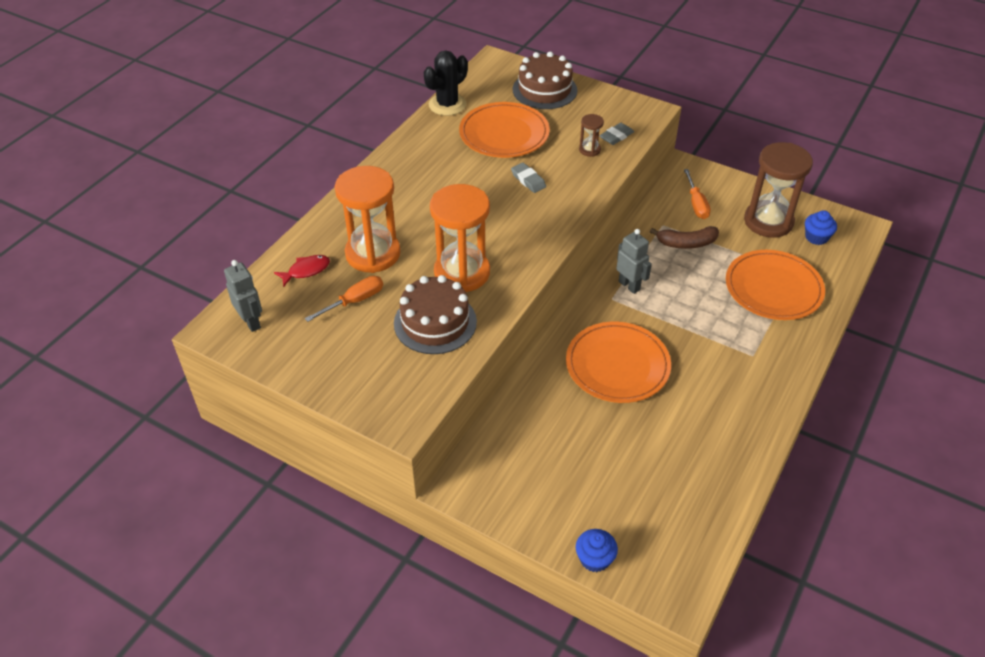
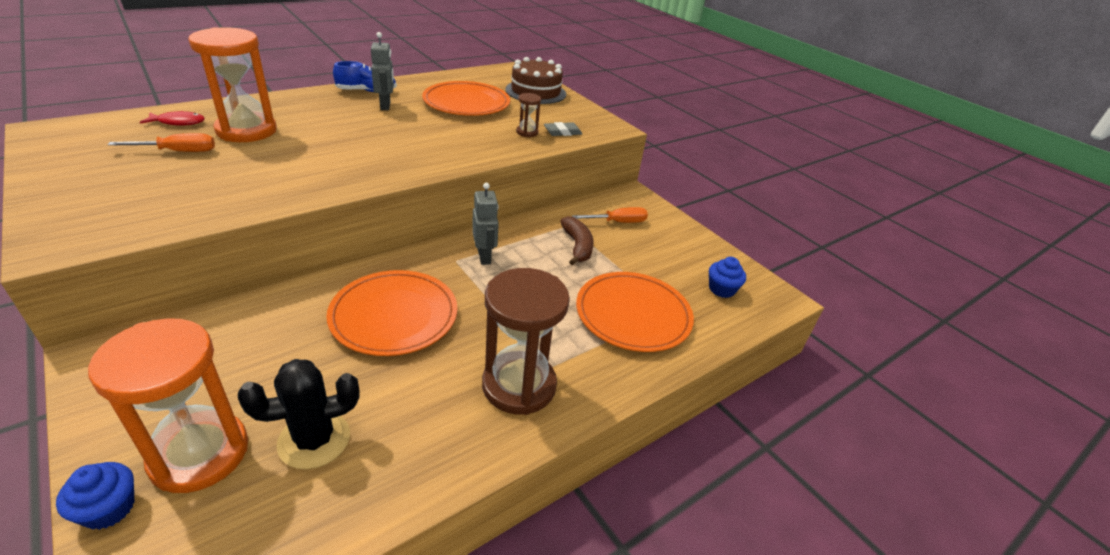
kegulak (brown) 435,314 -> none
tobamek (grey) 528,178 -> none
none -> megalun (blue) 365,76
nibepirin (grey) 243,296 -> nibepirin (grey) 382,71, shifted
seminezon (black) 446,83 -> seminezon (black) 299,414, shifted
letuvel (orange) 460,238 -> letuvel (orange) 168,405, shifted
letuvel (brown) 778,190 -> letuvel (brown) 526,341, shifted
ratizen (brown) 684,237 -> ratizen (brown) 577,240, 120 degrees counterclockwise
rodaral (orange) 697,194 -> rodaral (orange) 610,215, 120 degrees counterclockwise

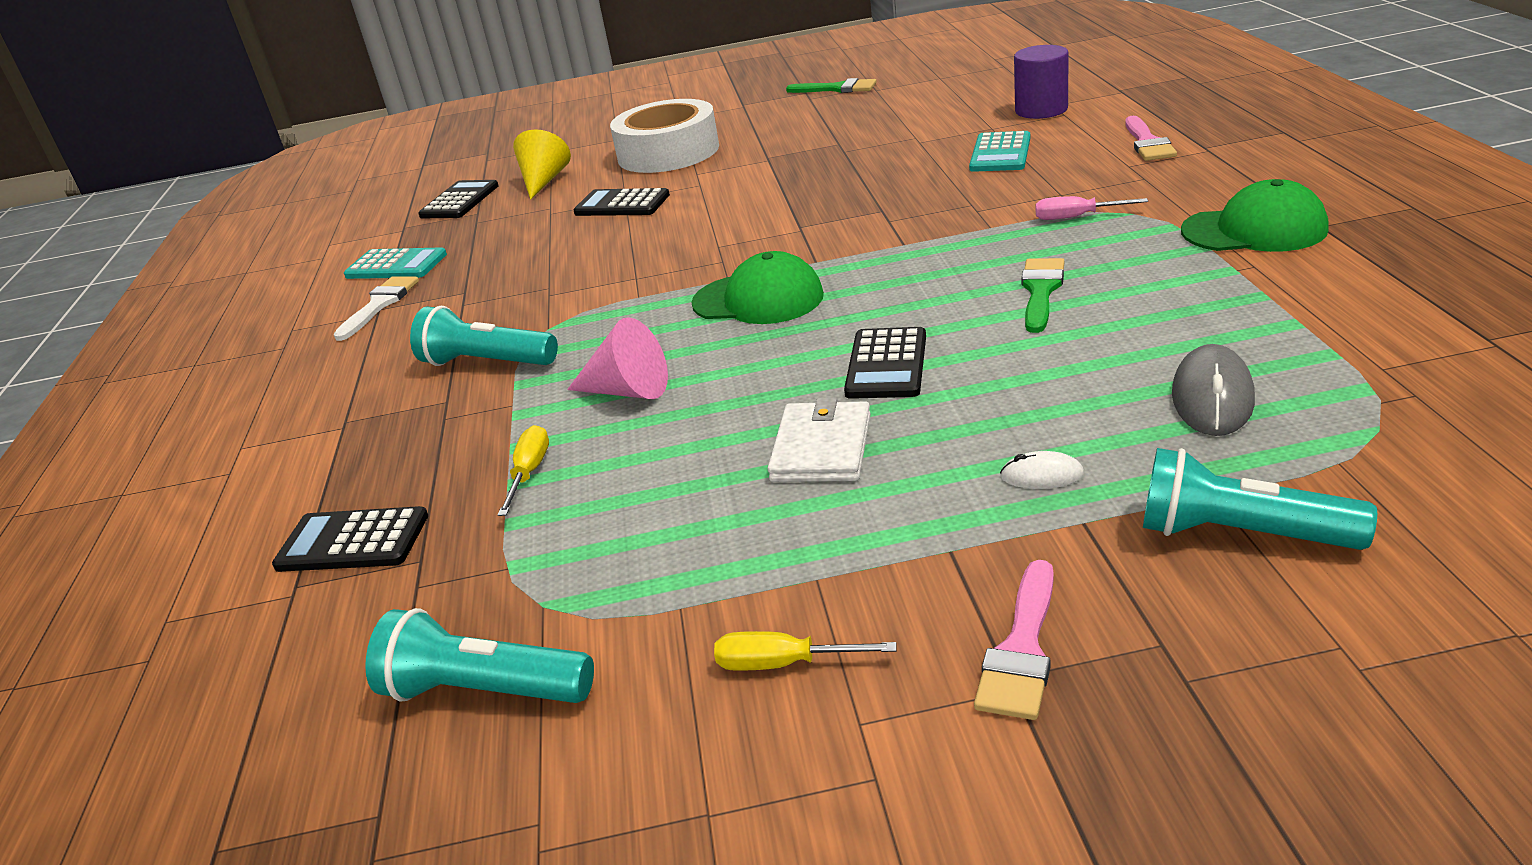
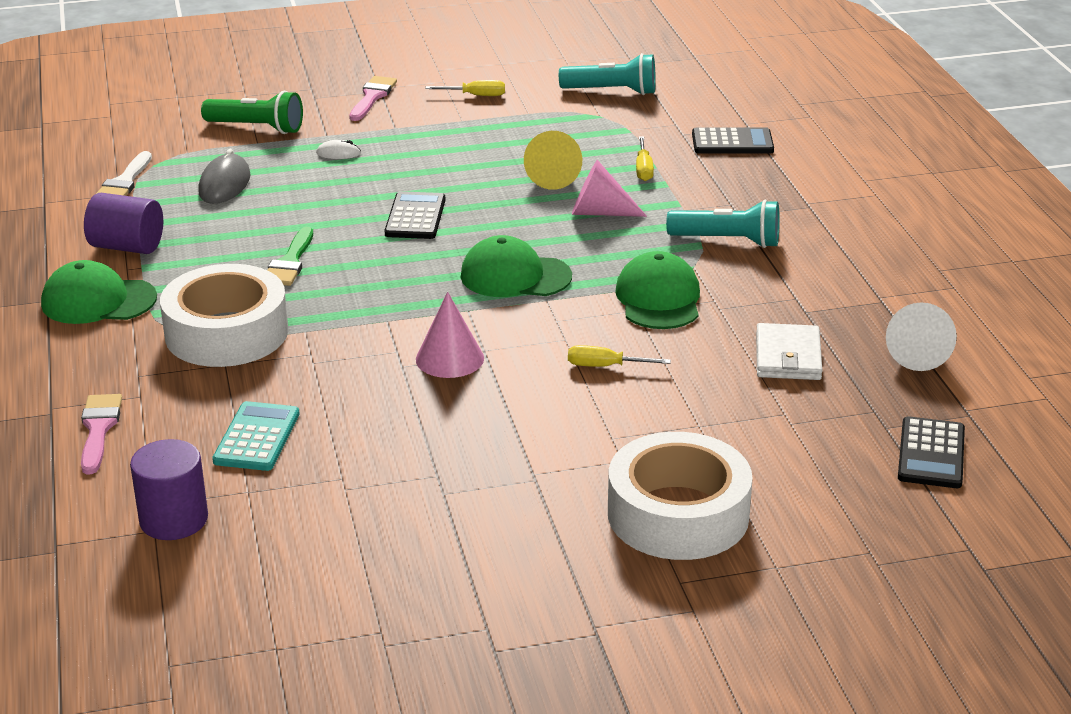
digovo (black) 622,202 -> none
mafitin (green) 831,85 -> none
none -> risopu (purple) 123,223
none -> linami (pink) 450,335
none -> rodaral (yellow) 619,356
none -> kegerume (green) 657,290
mafitin (white) 376,308 -> mafitin (white) 124,173, shifted
linami (yellow) 542,164 -> linami (yellow) 553,160, shifted
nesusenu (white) 819,439 -> nesusenu (white) 789,351, shifted
digovo (turquoise) 395,263 -> linami (white) 921,336
rodaral (pink) 1091,208 -> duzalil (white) 224,315
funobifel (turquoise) 1260,499 -> funobifel (green) 252,112

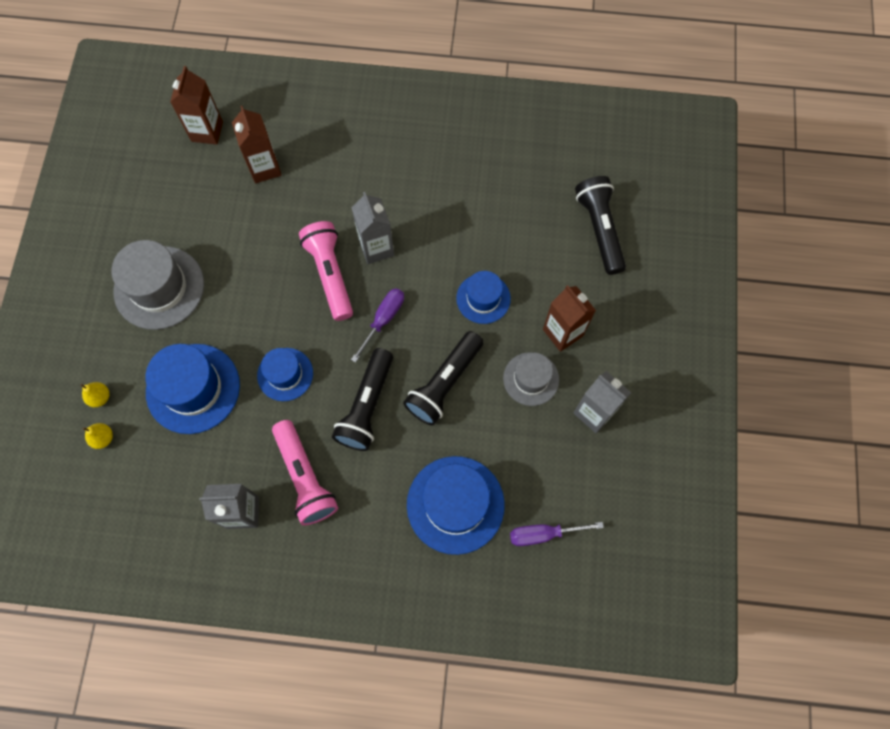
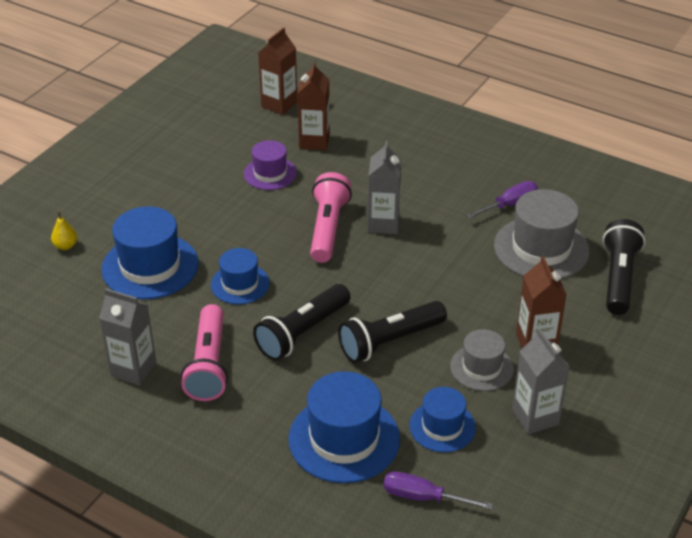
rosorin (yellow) 98,436 -> none
none -> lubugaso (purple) 270,165
lubugaso (grey) 158,285 -> lubugaso (grey) 542,234, shifted
rodaral (purple) 377,325 -> rodaral (purple) 502,200, shifted
lubugaso (blue) 483,297 -> lubugaso (blue) 442,420, shifted

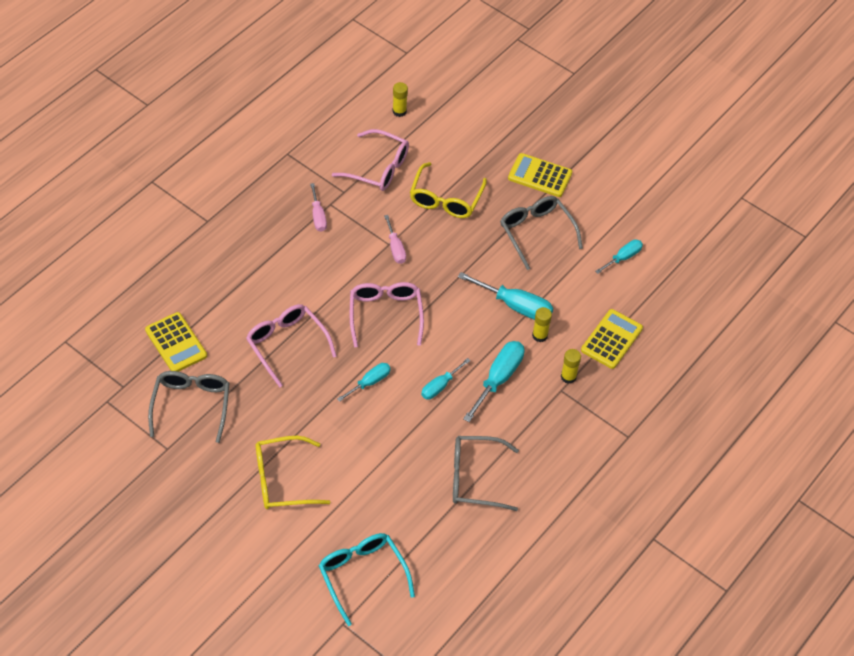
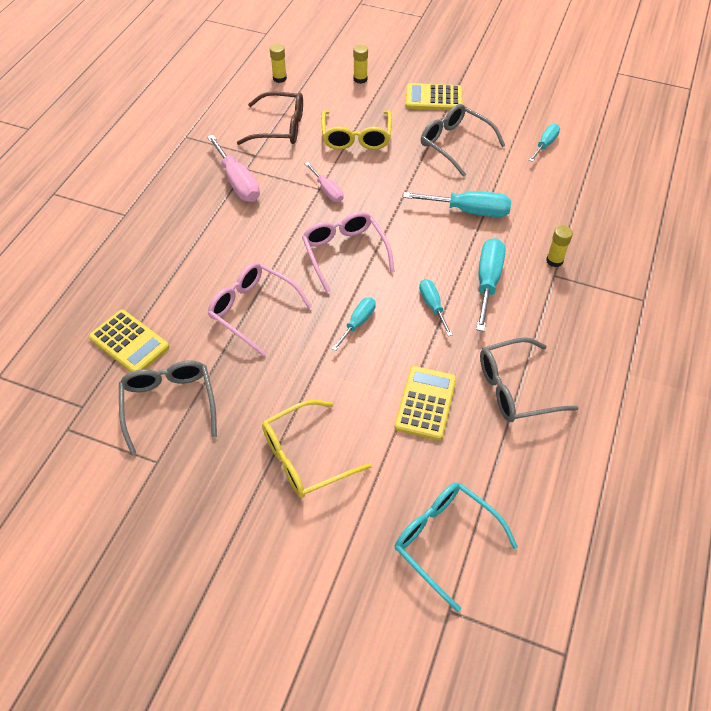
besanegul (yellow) 542,324 -> besanegul (yellow) 360,64, shifted
digovo (yellow) 612,339 -> digovo (yellow) 425,403, shifted
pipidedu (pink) 370,160 -> pipidedu (brown) 270,118
rodaral (turquoise) 446,378 -> rodaral (turquoise) 436,307, 135 degrees clockwise
rodaral (pink) 318,207 -> rodaral (pink) 233,168, x1.65

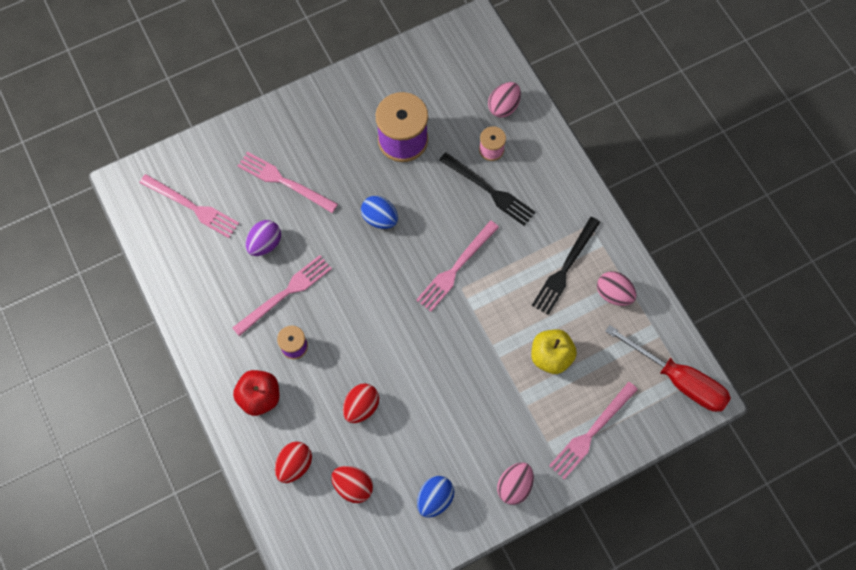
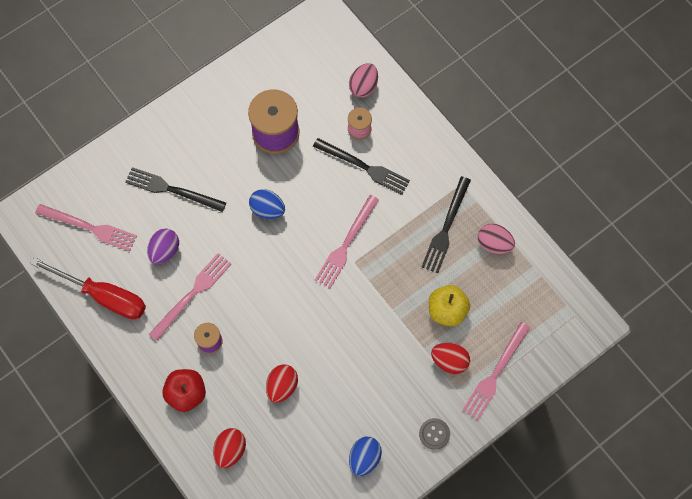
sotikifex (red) 352,484 -> sotikifex (red) 450,358, shifted
rodaral (red) 668,368 -> rodaral (red) 88,288, shifted
sotikifex (pink) 515,483 -> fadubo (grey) 434,434
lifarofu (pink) 288,182 -> lifarofu (black) 175,189

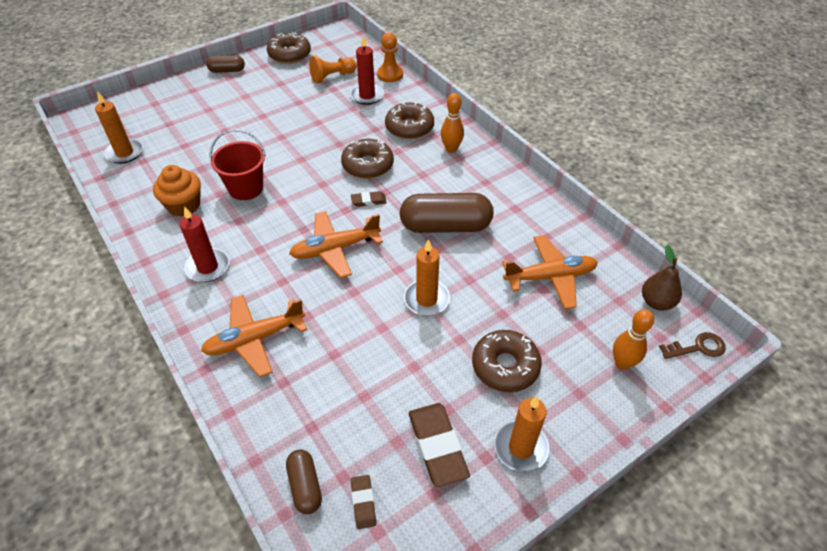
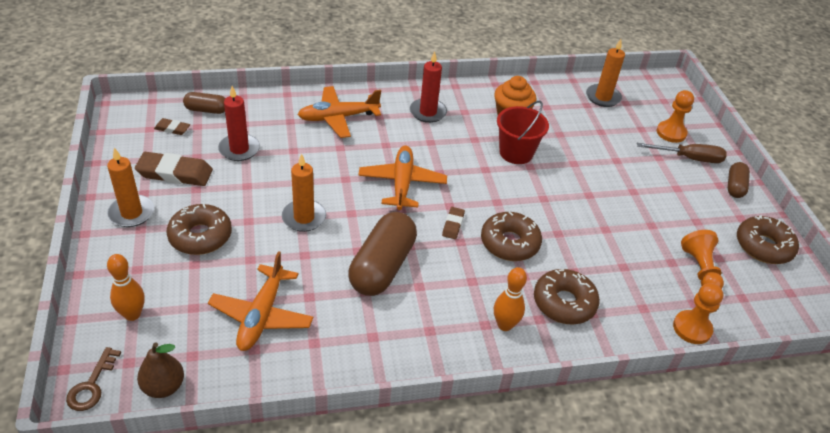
none -> rodaral (brown) 682,153
none -> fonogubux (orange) 675,116
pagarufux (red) 367,70 -> pagarufux (red) 239,123, shifted
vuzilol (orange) 254,336 -> vuzilol (orange) 339,112, 105 degrees counterclockwise

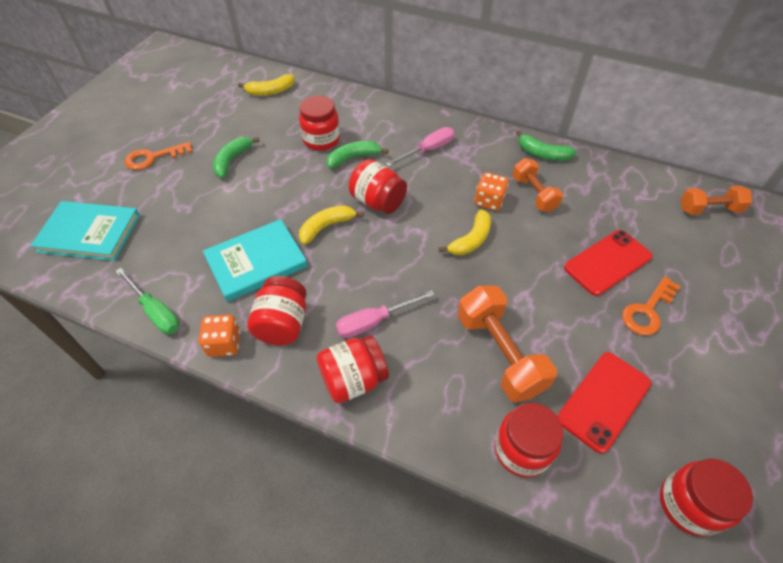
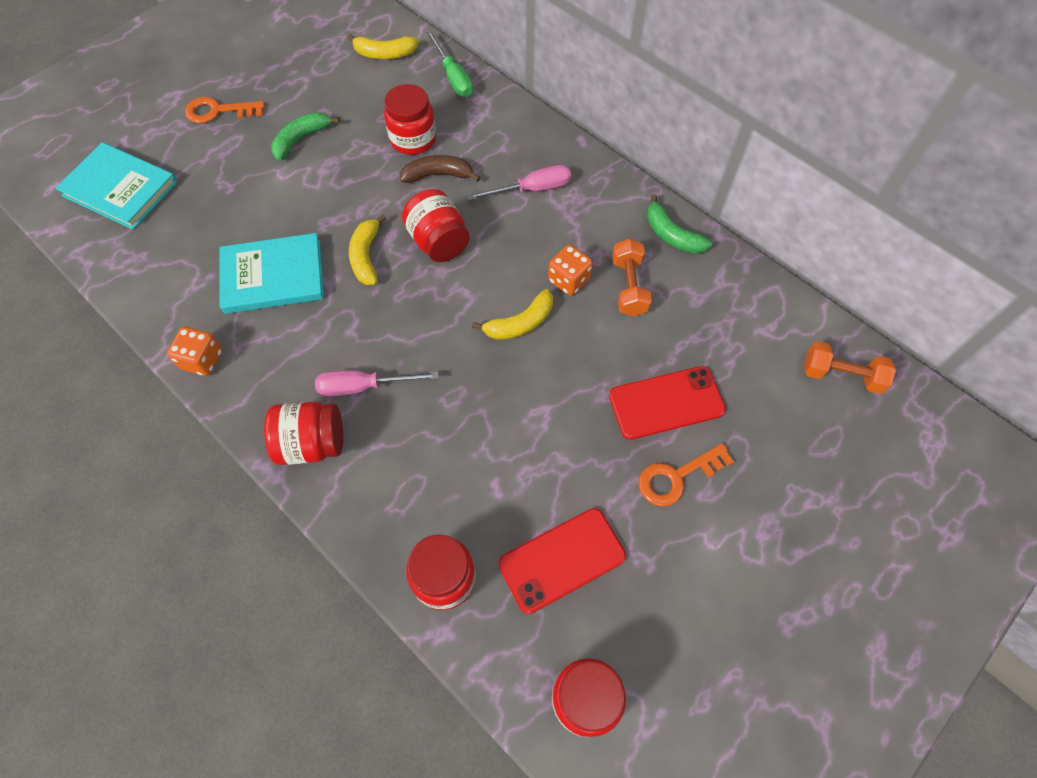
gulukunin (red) 277,310 -> none
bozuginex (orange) 507,344 -> none
rodaral (green) 148,301 -> rodaral (green) 450,64, shifted
ratizen (green) 358,155 -> ratizen (brown) 440,169
ratizen (yellow) 331,225 -> ratizen (yellow) 367,249, 75 degrees counterclockwise

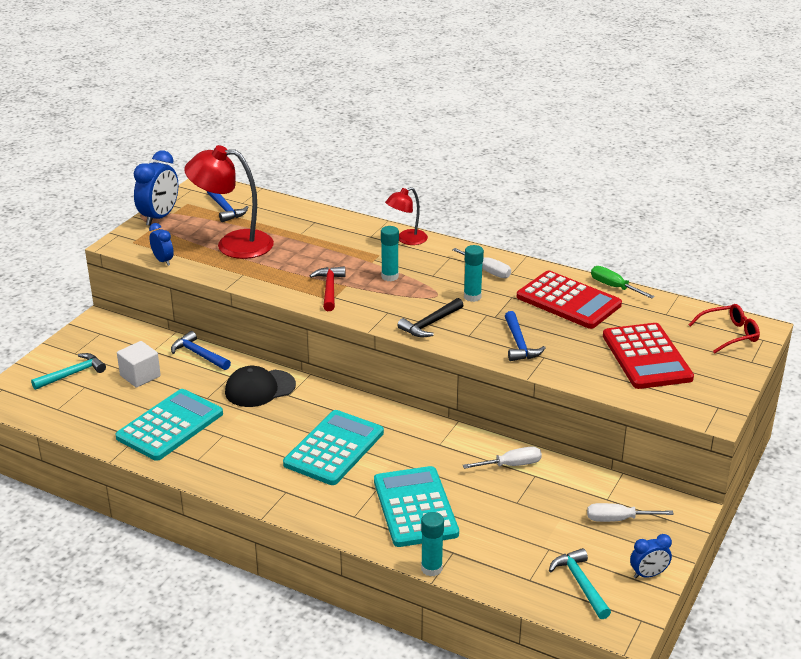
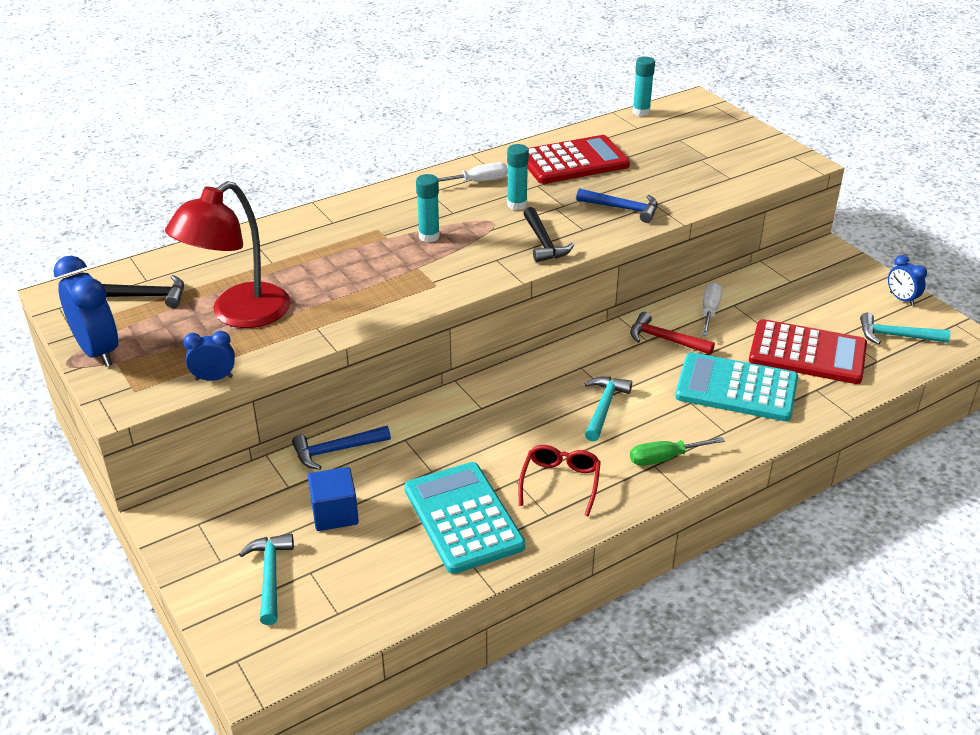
kegerume (black) 260,386 -> none
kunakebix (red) 406,216 -> none
rodaral (white) 630,512 -> none
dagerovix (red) 327,288 -> dagerovix (red) 672,333, shifted
besanegul (turquoise) 432,544 -> besanegul (turquoise) 643,86, shifted
rodaral (green) 623,282 -> rodaral (green) 677,451, shifted
digovo (red) 648,356 -> digovo (red) 808,351, shifted
pipidedu (red) 724,328 -> pipidedu (red) 559,481, shifted
digovo (turquoise) 333,447 -> dagerovix (turquoise) 608,409
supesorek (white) 139,364 -> supesorek (blue) 333,499
dagerovix (blue) 228,206 -> dagerovix (black) 143,291
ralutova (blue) 651,556 -> ralutova (blue) 907,280, 135 degrees clockwise

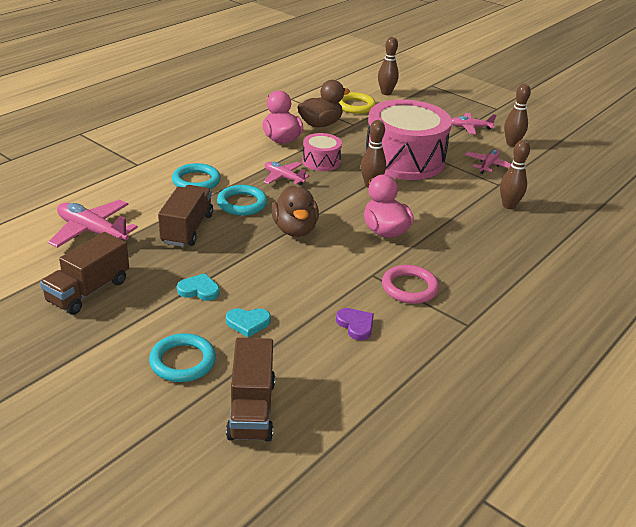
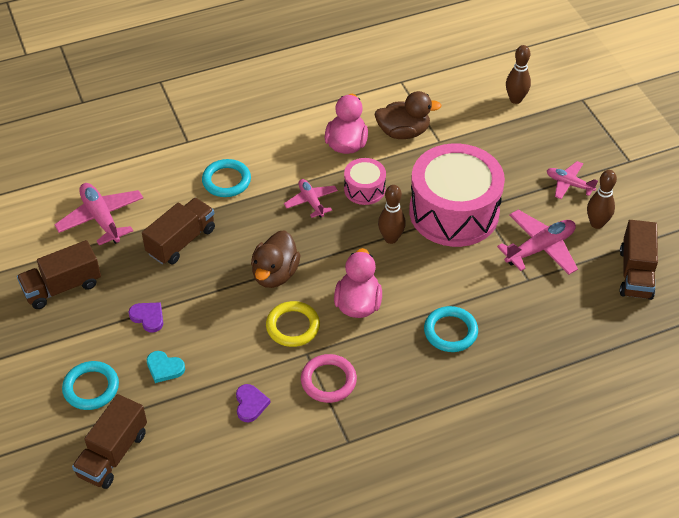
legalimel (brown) 515,174 -> none
none -> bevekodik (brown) 639,260
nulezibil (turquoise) 242,200 -> nulezibil (turquoise) 451,329, shifted
nulezibil (yellow) 357,103 -> nulezibil (yellow) 293,324, shifted
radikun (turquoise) 198,287 -> radikun (purple) 146,317
vuzilol (pink) 488,161 -> vuzilol (pink) 537,242, x1.60

